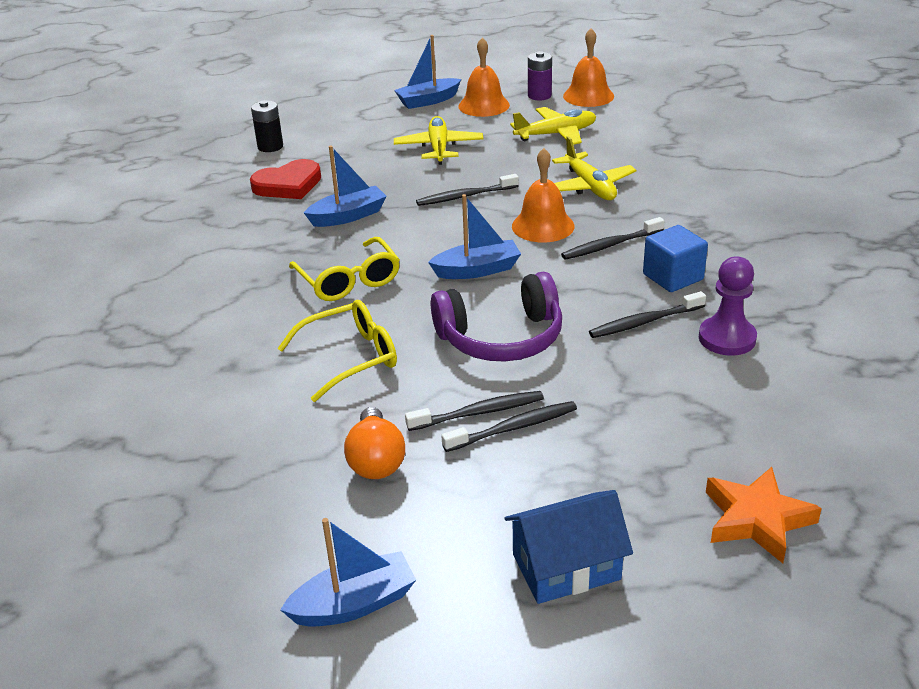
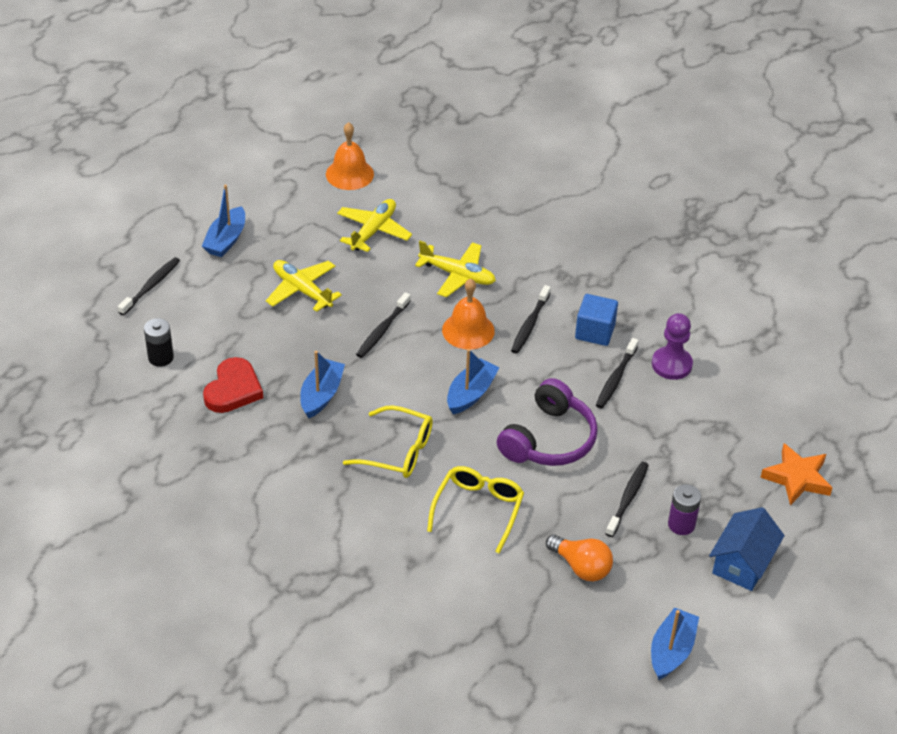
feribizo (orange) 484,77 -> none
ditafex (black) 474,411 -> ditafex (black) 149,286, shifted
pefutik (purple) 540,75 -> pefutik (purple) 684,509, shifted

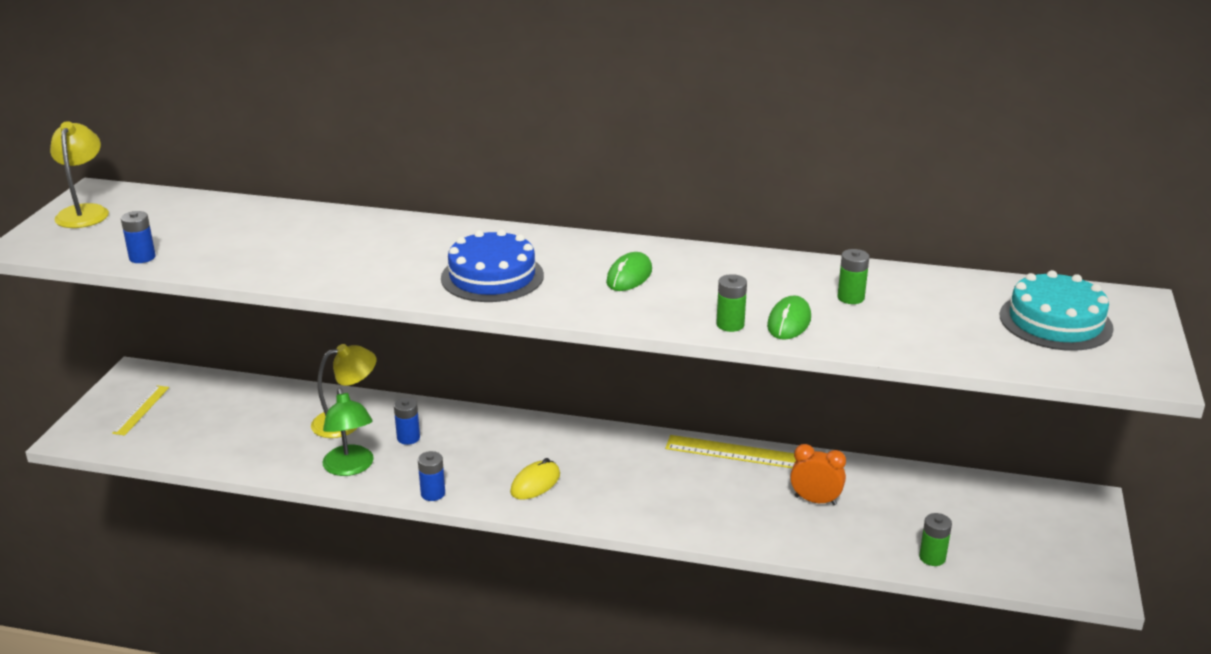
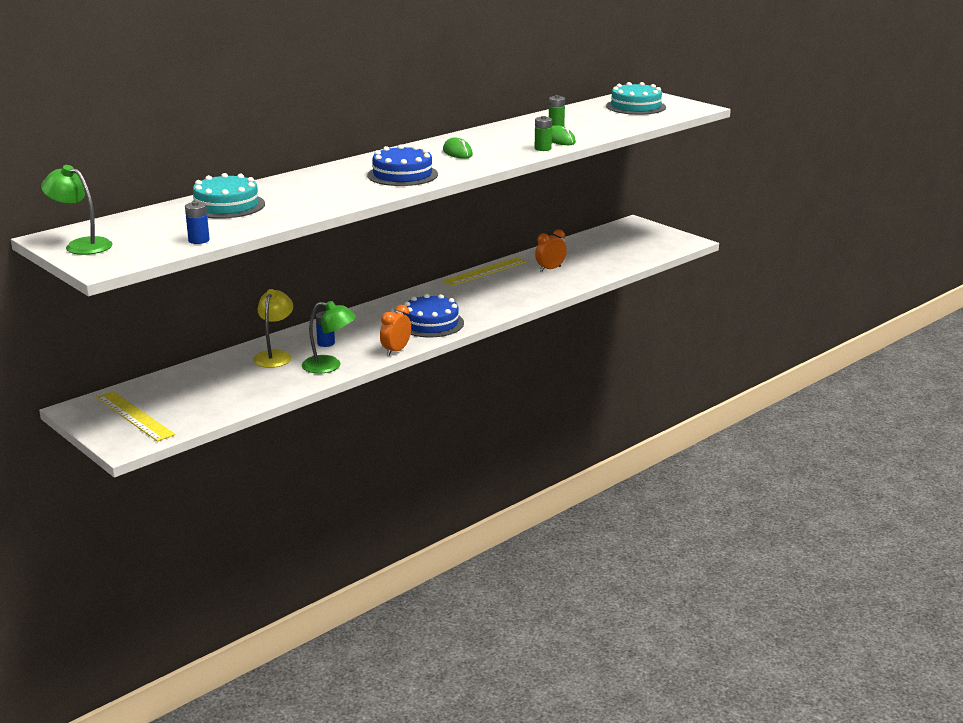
pefutik (green) 935,539 -> none
none -> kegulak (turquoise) 228,196
pefutik (blue) 431,476 -> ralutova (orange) 395,330
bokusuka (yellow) 535,479 -> kegulak (blue) 433,315
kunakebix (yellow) 79,174 -> kunakebix (green) 77,210
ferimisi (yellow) 140,410 -> ferimisi (yellow) 135,416, x1.63

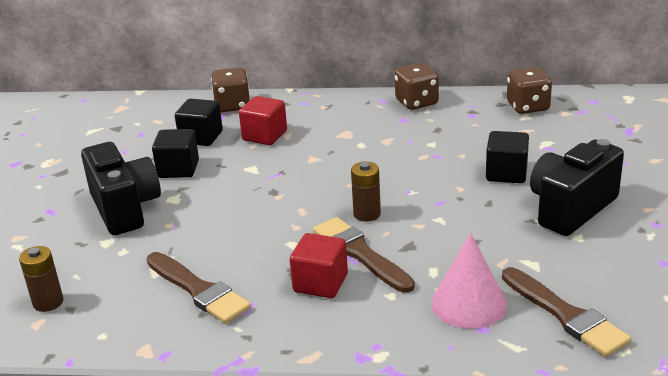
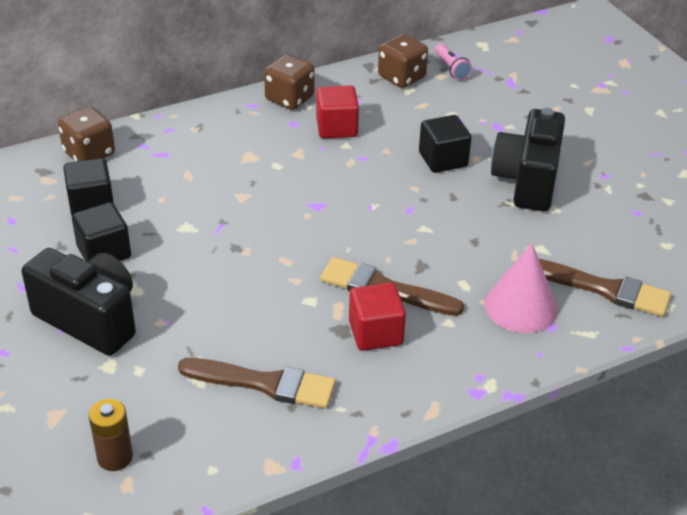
pefutik (brown) 366,191 -> none
none -> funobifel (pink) 453,62
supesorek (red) 263,120 -> supesorek (red) 337,112, shifted

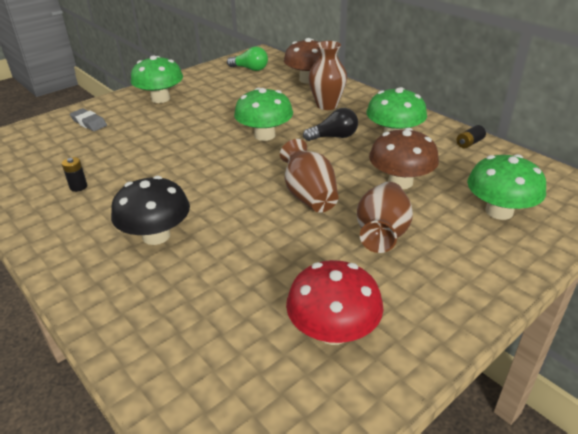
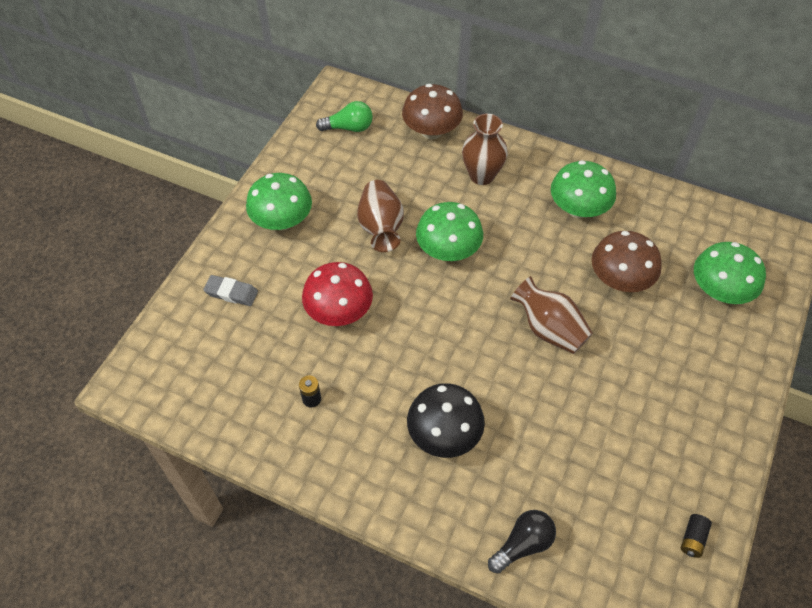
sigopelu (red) 334,302 -> sigopelu (red) 337,294, shifted
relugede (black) 330,124 -> relugede (black) 522,542, shifted
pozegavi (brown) 385,217 -> pozegavi (brown) 380,216, shifted
pefutik (black) 471,137 -> pefutik (black) 696,536, shifted

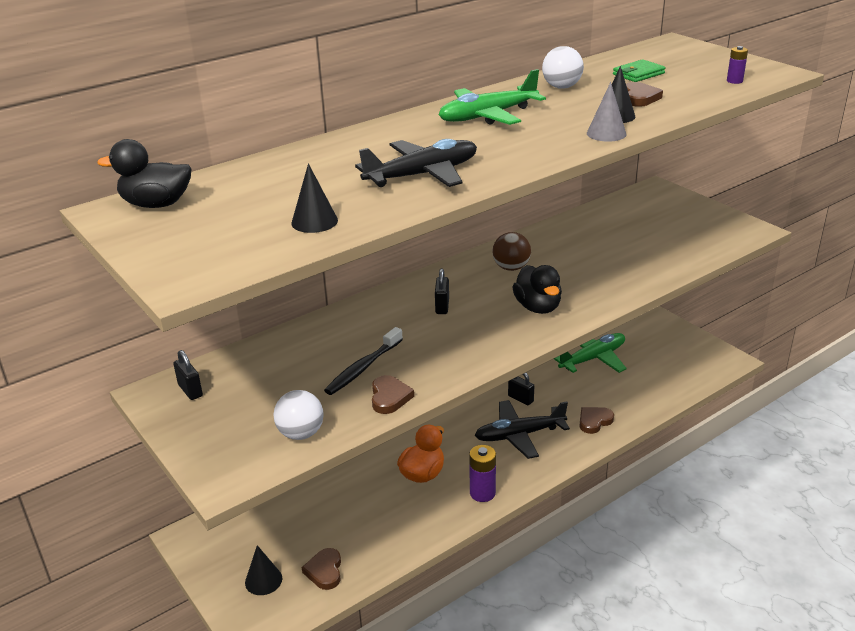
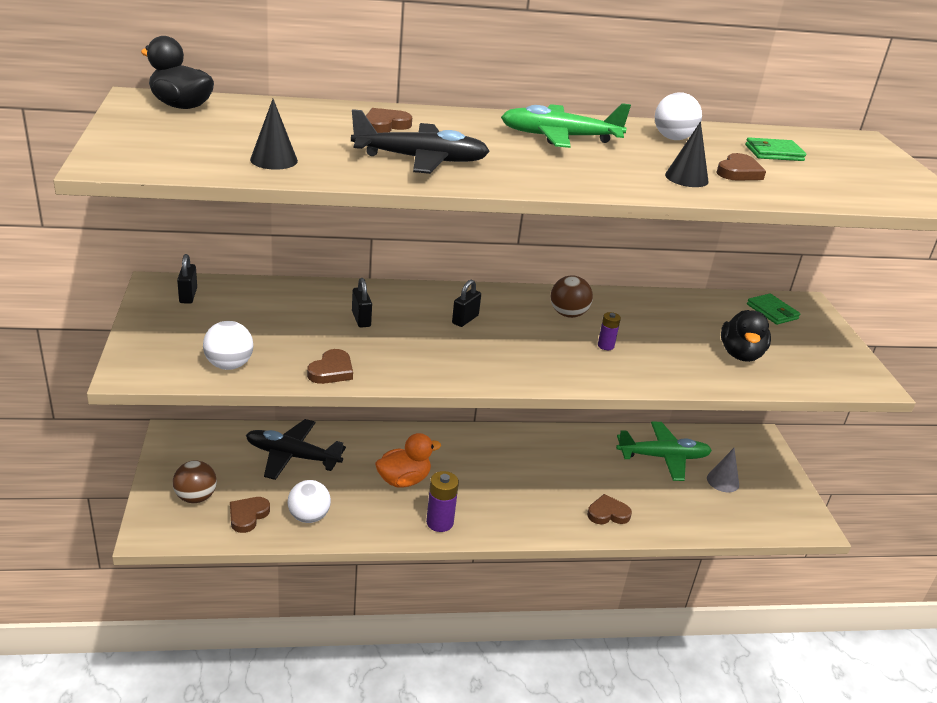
ditafex (black) 363,361 -> none
none -> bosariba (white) 309,501
none -> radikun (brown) 389,120
none -> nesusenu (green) 773,309
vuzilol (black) 522,429 -> vuzilol (black) 296,449, shifted
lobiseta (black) 521,389 -> lobiseta (black) 362,303, shifted
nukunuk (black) 537,289 -> nukunuk (black) 746,336, shifted
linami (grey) 607,112 -> linami (grey) 723,470, shifted
pefutik (purple) 737,65 -> pefutik (purple) 609,331, shifted
linami (black) 263,570 -> bosariba (brown) 195,482

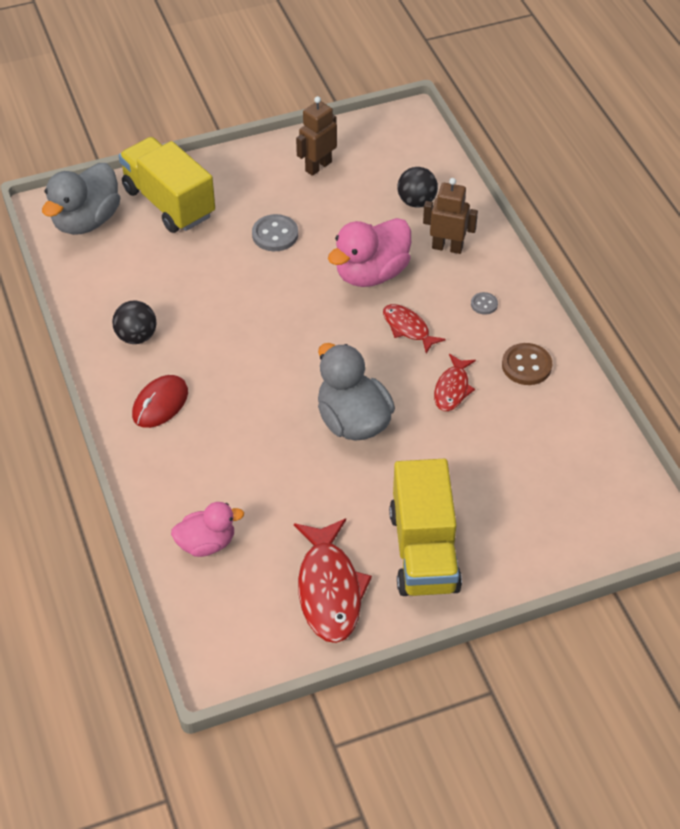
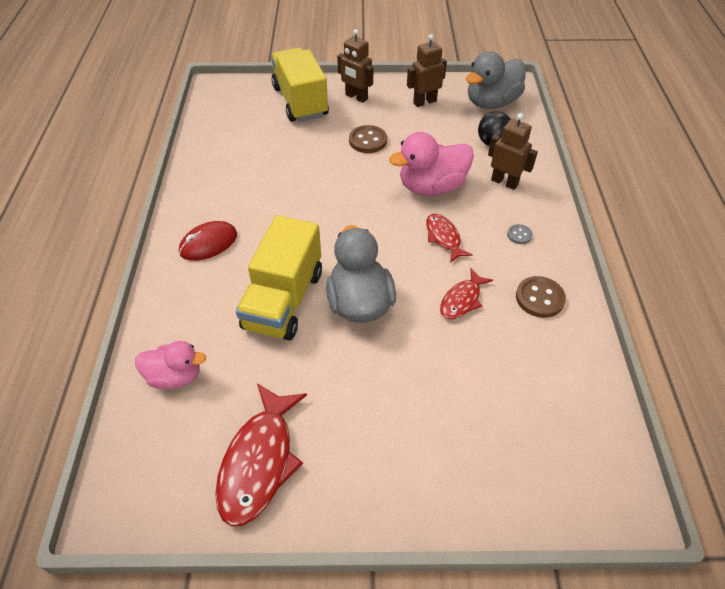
bosariba (black) 134,322 -> none
none -> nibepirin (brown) 355,66
nukunuk (grey) 81,199 -> nukunuk (grey) 496,80, shifted
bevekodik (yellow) 425,527 -> bevekodik (yellow) 279,277, shifted
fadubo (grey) 275,232 -> fadubo (brown) 368,139

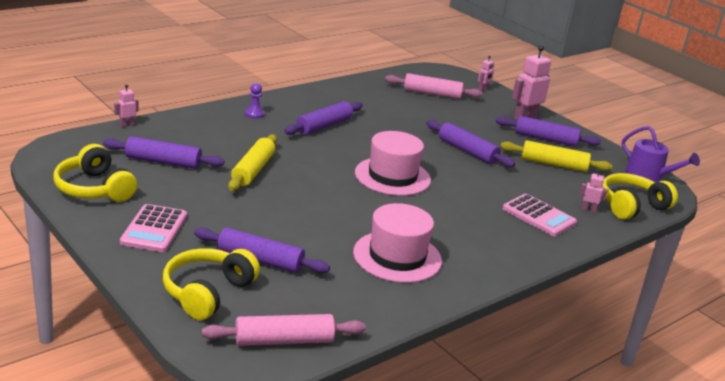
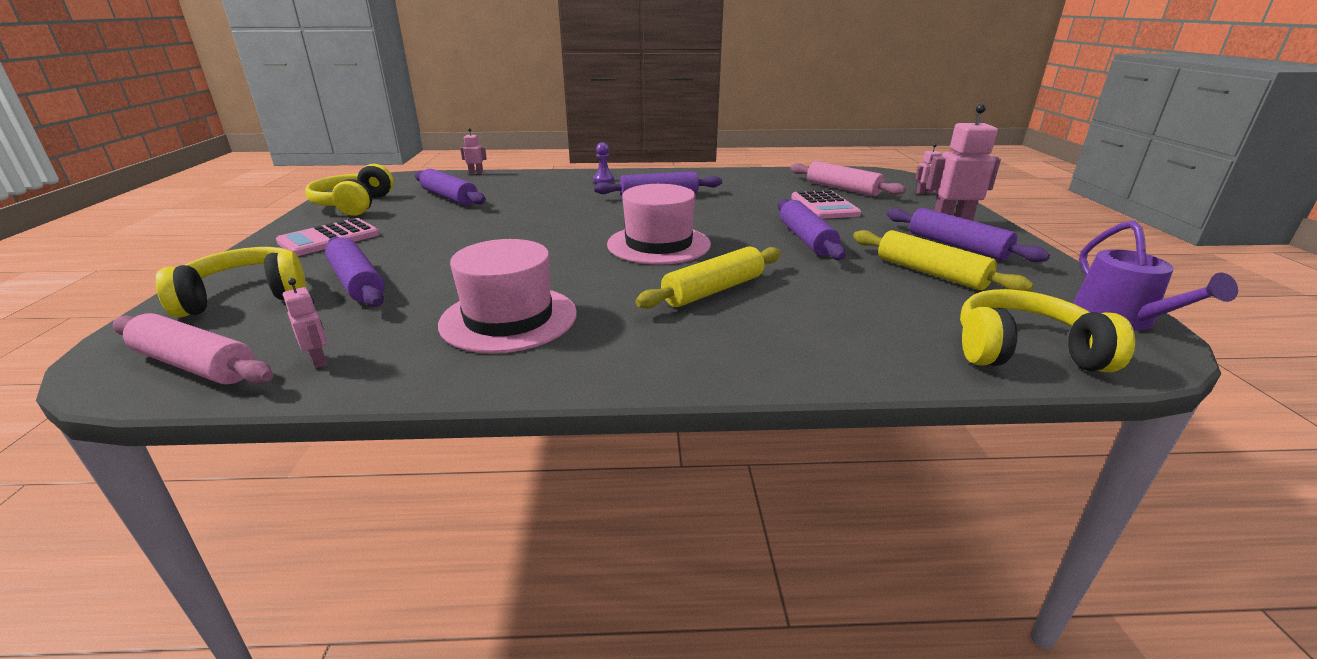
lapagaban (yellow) 252,162 -> lapagaban (yellow) 708,277, shifted
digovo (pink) 540,215 -> digovo (pink) 826,204, shifted
nibepirin (pink) 593,191 -> nibepirin (pink) 305,323, shifted

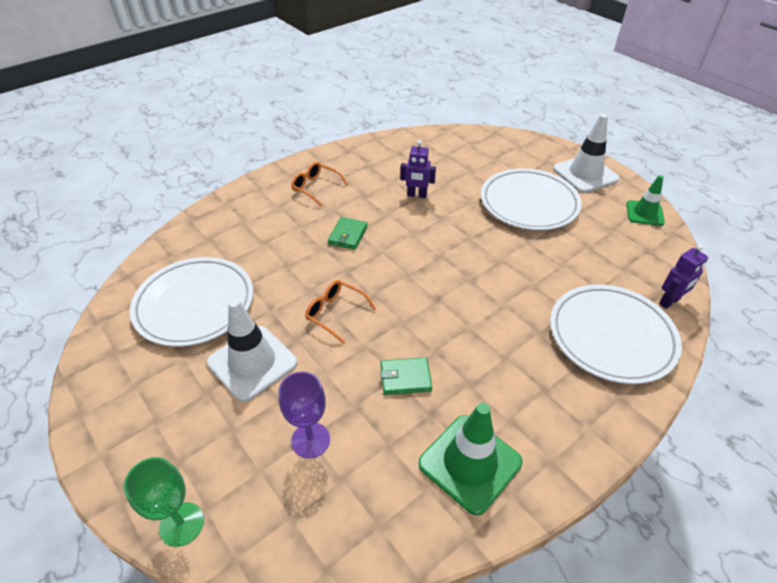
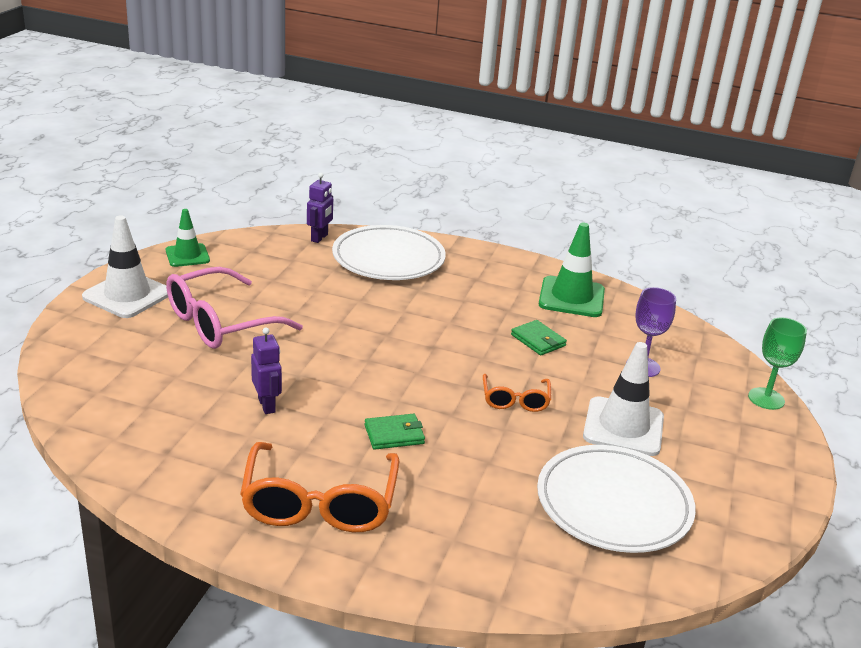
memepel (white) 531,199 -> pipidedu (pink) 234,308
nibepirin (purple) 683,277 -> nibepirin (purple) 320,208, 90 degrees clockwise
pipidedu (orange) 319,184 -> pipidedu (orange) 319,487, x1.89

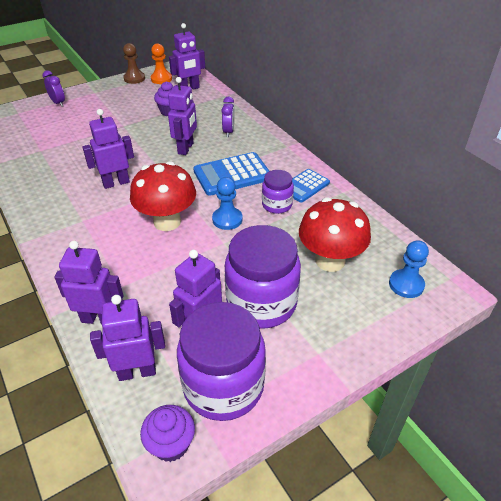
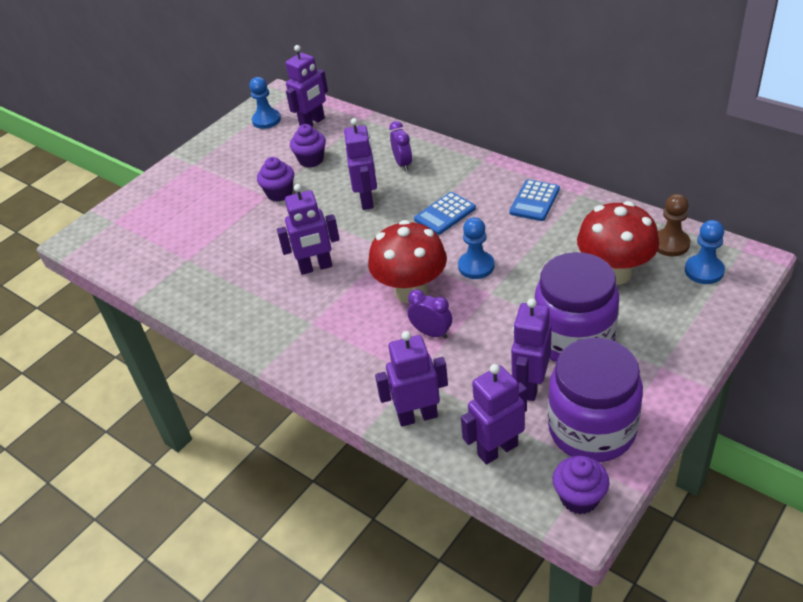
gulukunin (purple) 278,192 -> none
none -> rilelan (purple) 275,179
ralutova (purple) 53,88 -> ralutova (purple) 430,314, shifted
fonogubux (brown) 134,63 -> fonogubux (brown) 673,225, shifted
fonogubux (orange) 161,63 -> fonogubux (blue) 265,103
nibepirin (purple) 108,149 -> nibepirin (purple) 308,229, 150 degrees counterclockwise
digovo (blue) 231,174 -> digovo (blue) 445,213, x0.64

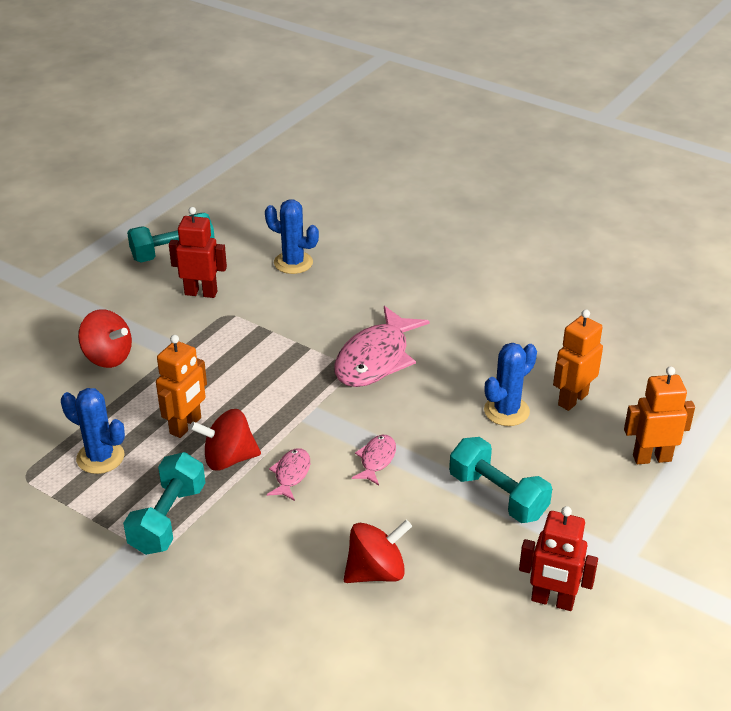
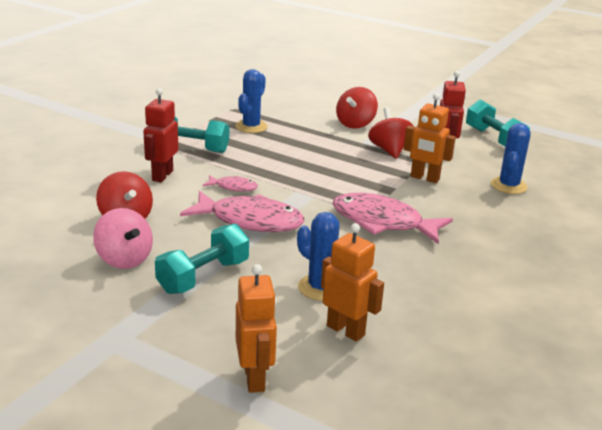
none -> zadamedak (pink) 123,238
nibepirin (orange) 181,386 -> nibepirin (orange) 430,138, shifted
zadamedak (red) 225,440 -> zadamedak (red) 390,133, shifted
nibepirin (red) 558,558 -> nibepirin (red) 160,135, shifted
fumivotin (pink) 374,460 -> fumivotin (pink) 242,211, x2.08

